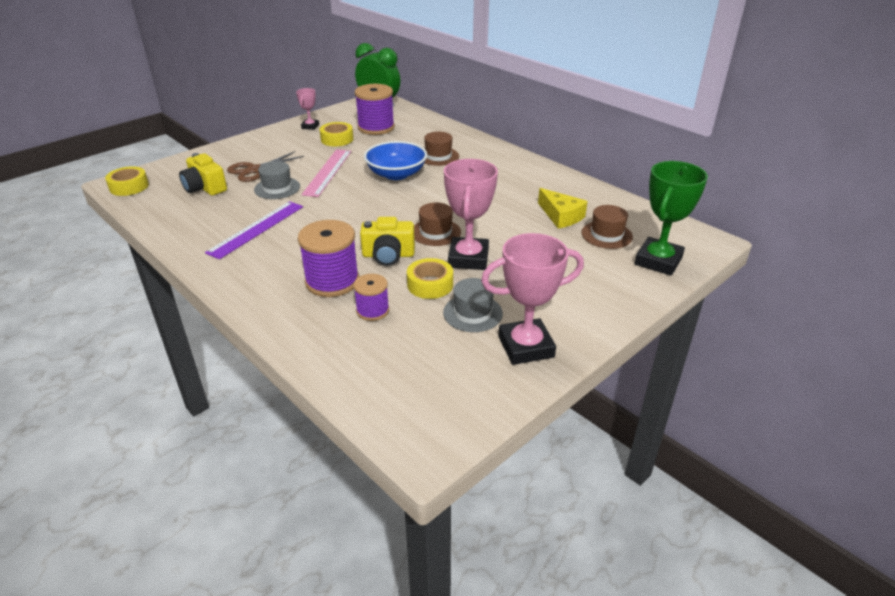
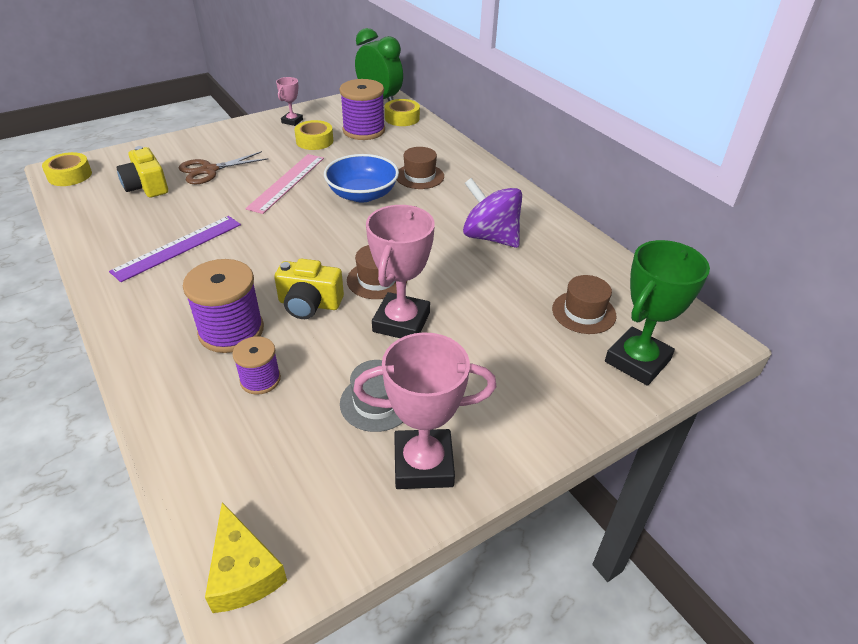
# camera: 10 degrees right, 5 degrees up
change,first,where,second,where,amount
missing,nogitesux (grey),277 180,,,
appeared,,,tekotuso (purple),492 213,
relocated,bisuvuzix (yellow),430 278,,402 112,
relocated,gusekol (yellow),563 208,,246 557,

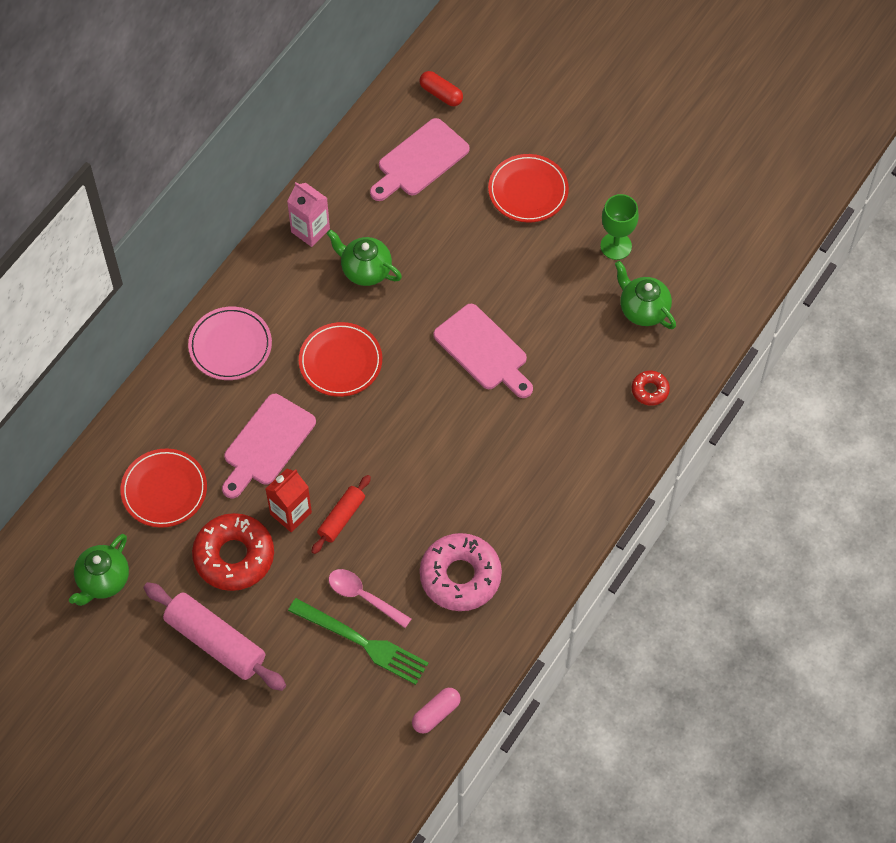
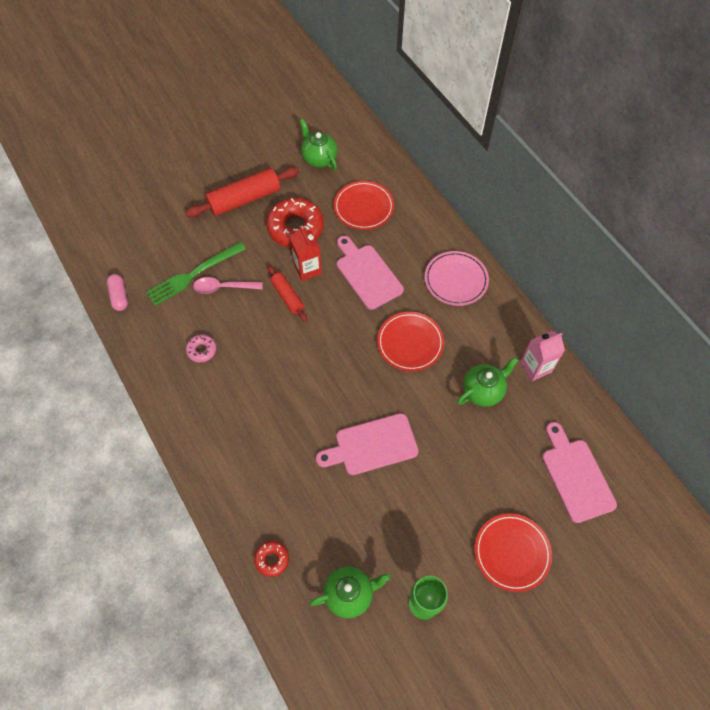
# camera: 115 degrees right, 0 degrees up
change,first,where,second,where,amount
missing,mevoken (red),441 88,,,
colour,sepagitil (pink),215 636,sepagitil (red),242 192,
spun,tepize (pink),370 598,,228 285,150 degrees counterclockwise
size,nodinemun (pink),461 572,,201 348,x0.48

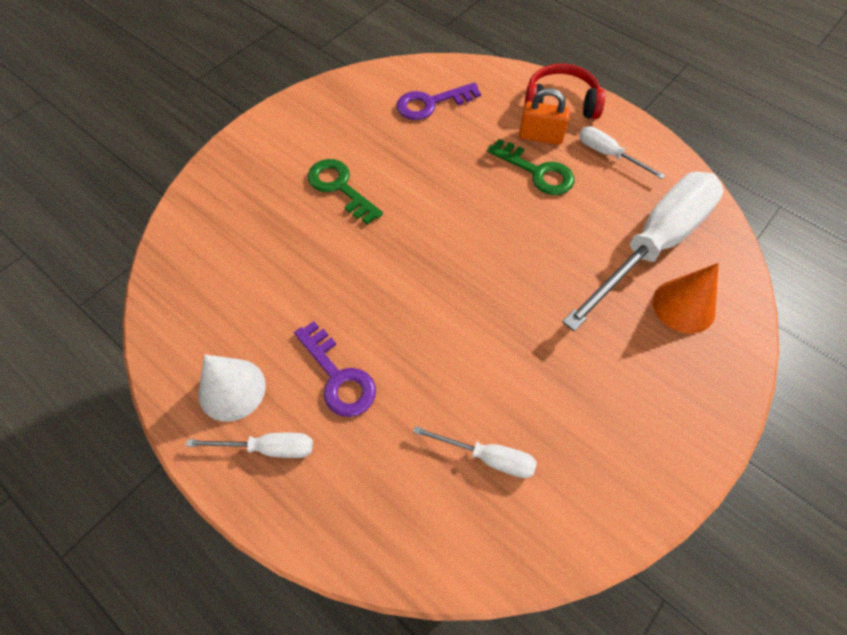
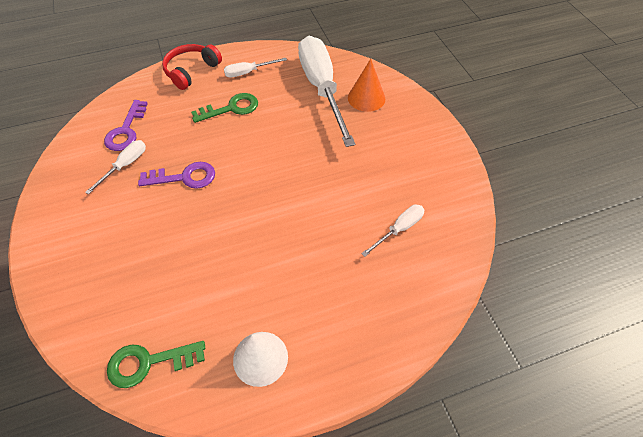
# camera: 60 degrees left, 5 degrees down
change,first,where,second,where,amount
missing,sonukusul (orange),544 116,,,
relocated,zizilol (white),249 445,,115 167,
relocated,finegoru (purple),335 369,,176 175,
relocated,finegoru (green),345 192,,156 364,

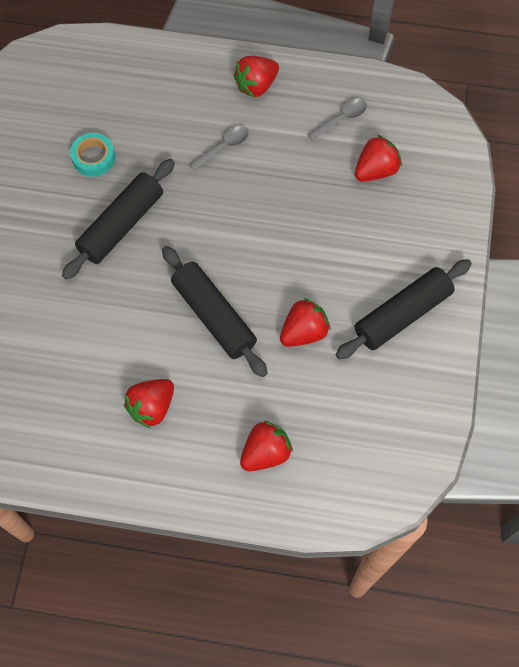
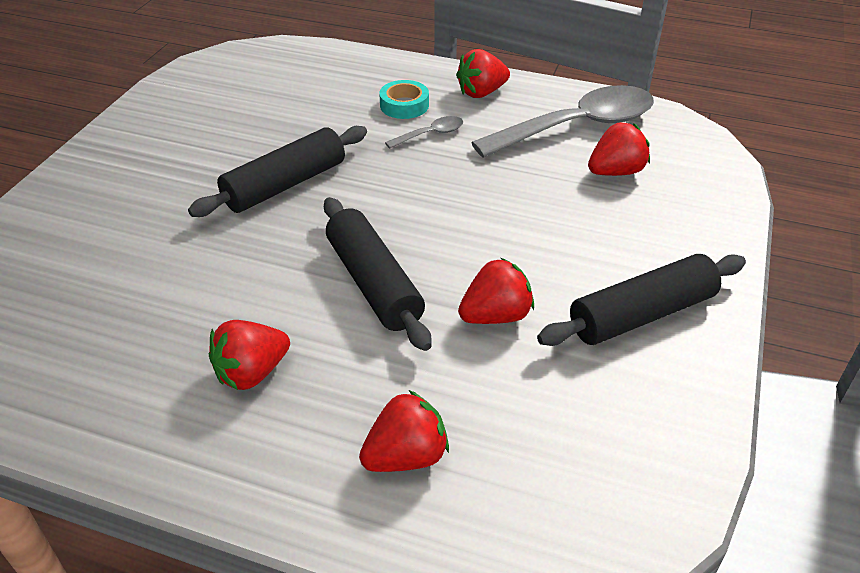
# camera: 10 degrees right, 25 degrees down
change,first,where,second,where,amount
relocated,bisuvuzix (turquoise),92 155,,404 99,
size,tepize (grey),337 119,,562 121,x2.38

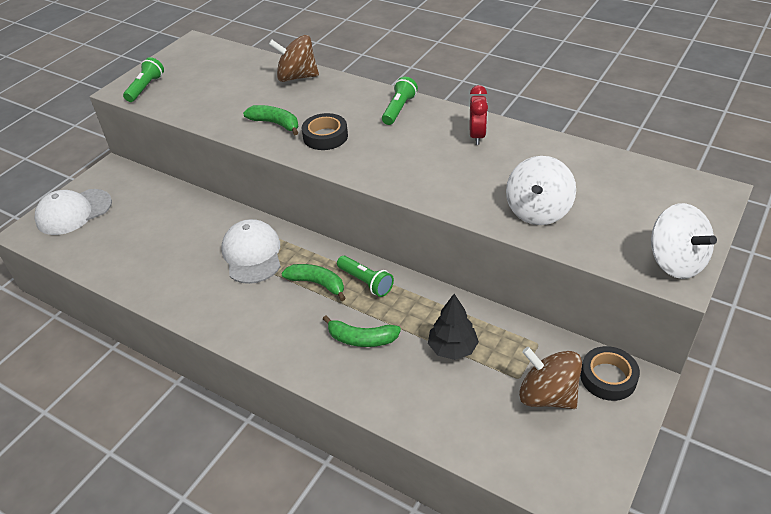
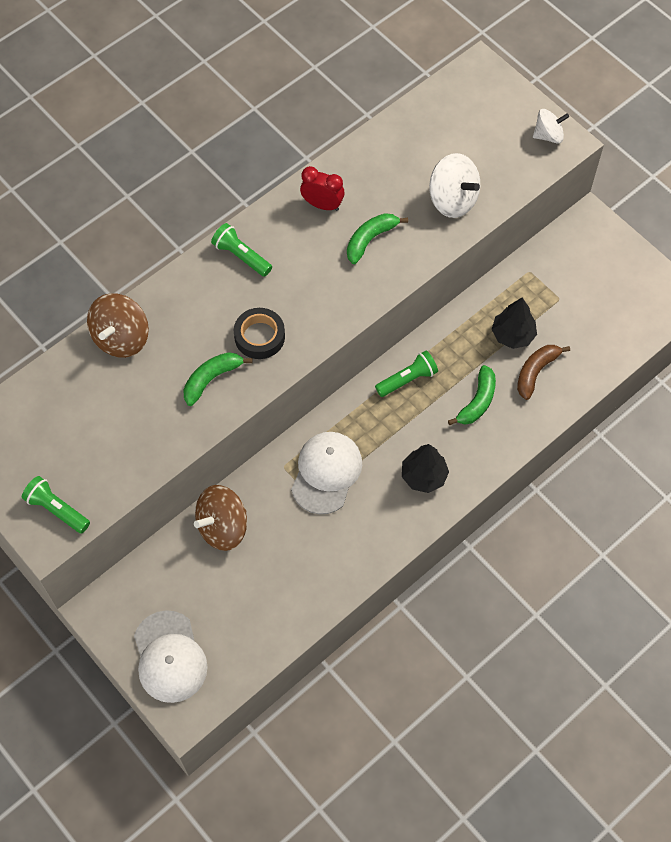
# camera: 75 degrees left, 20 degrees up
change,first,where,second,where,amount
missing,bisuvuzix (black),610 373,,,
appeared,,,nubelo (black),425 468,
appeared,,,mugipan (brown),543 372,
relocated,mugipan (green),313 282,,377 238,
relocated,tekotuso (brown),550 378,,220 518,
spun,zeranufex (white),251 251,,326 473,105 degrees clockwise
size,tekotuso (white),684 241,,551 126,x0.64

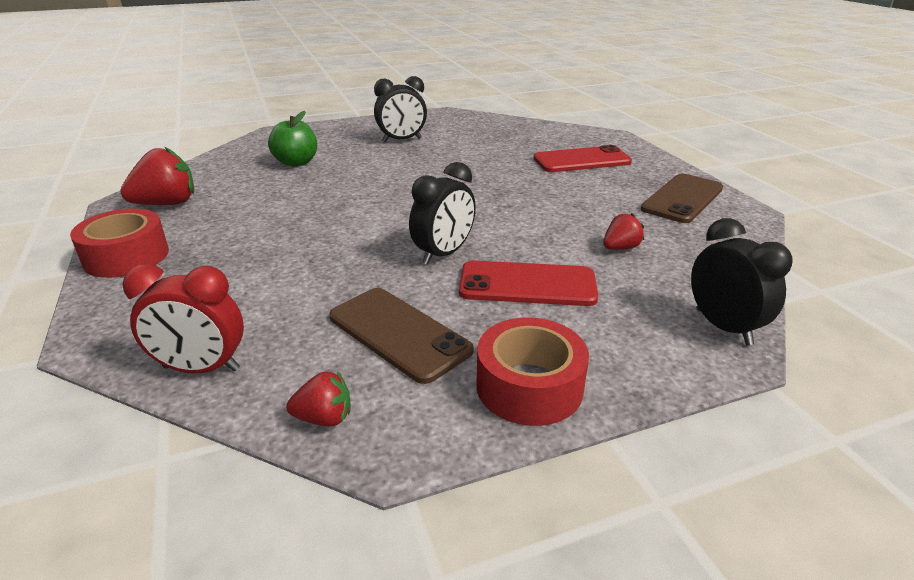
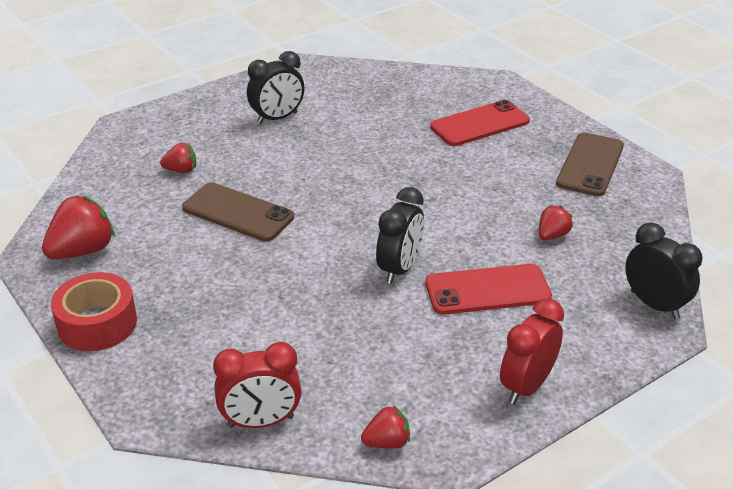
# camera: 15 degrees left, 5 degrees up
change,first,where,second,where,amount
relocated,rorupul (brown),401 336,,238 212,
exchanged,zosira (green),292 139,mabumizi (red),178 158,
exchanged,bisuvuzix (red),533 371,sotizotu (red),532 351,

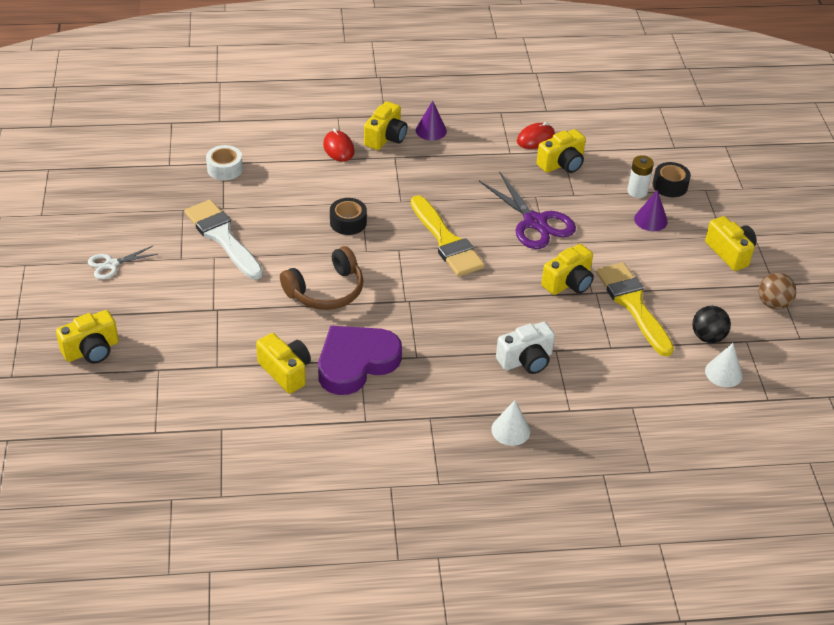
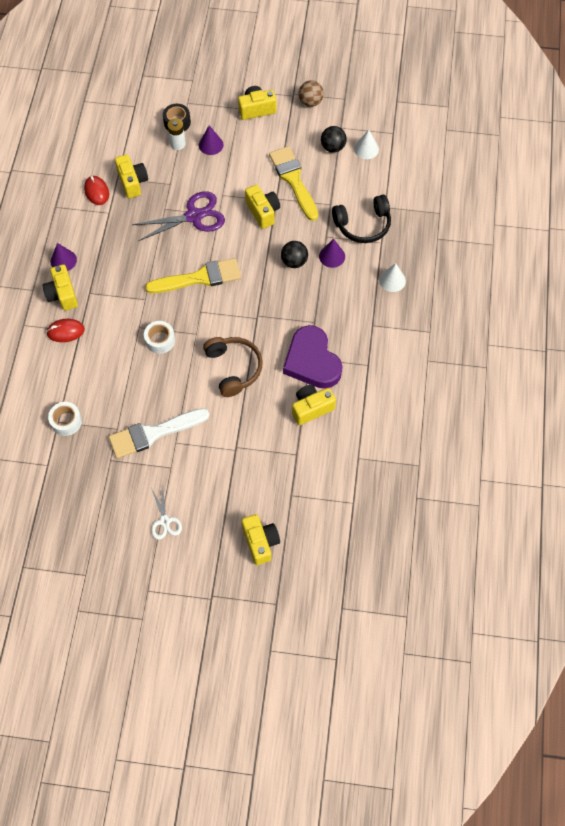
# camera: 75 degrees left, 20 degrees up
change,first,where,second,where,amount
appeared,,,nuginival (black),294 254,
appeared,,,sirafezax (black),361 219,
exchanged,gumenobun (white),525 348,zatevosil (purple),332 253,
colour,bisuvuzix (black),348 216,bisuvuzix (white),159 337,
spun,gumenobun (yellow),385 125,,60 287,150 degrees counterclockwise
spun,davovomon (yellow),635 309,,293 183,75 degrees clockwise

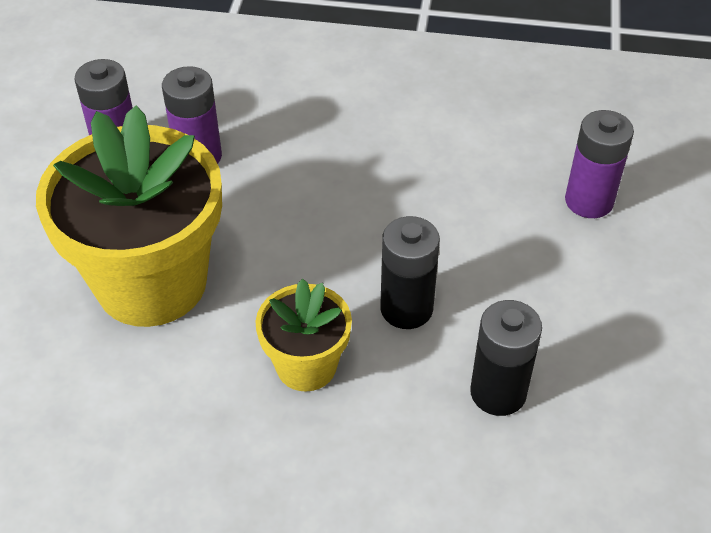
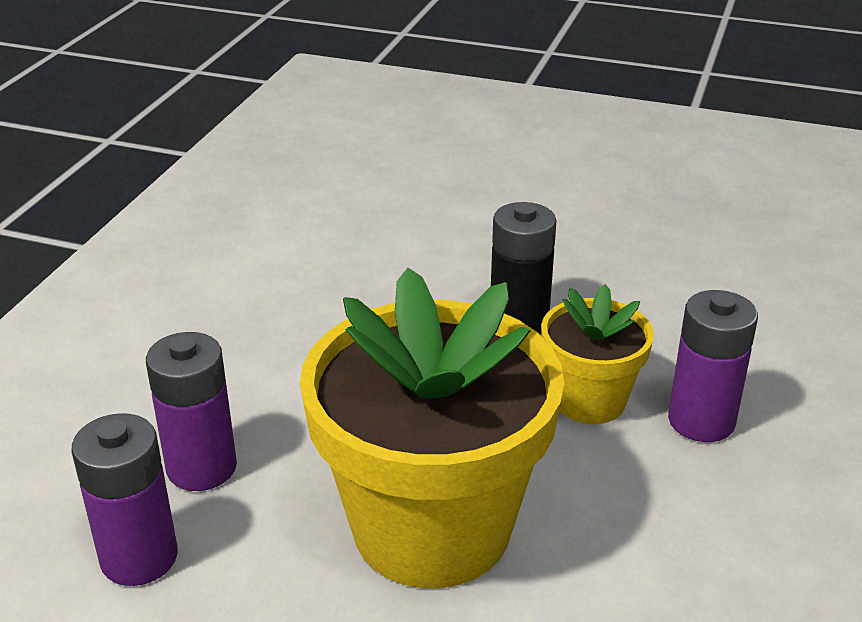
# camera: 80 degrees left, 15 degrees down
change,first,where,second,where,amount
missing,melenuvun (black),506 358,,,
relocated,melenuvun (purple),599 164,,713 366,

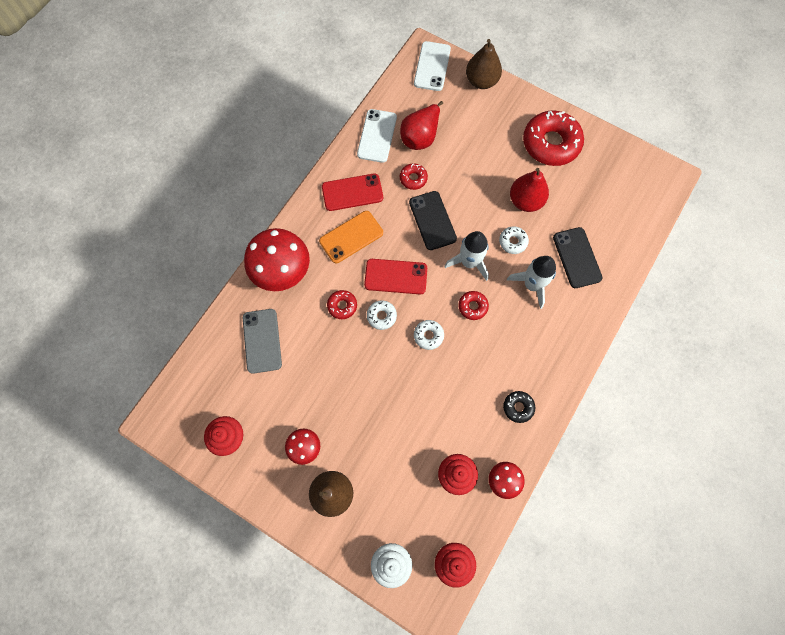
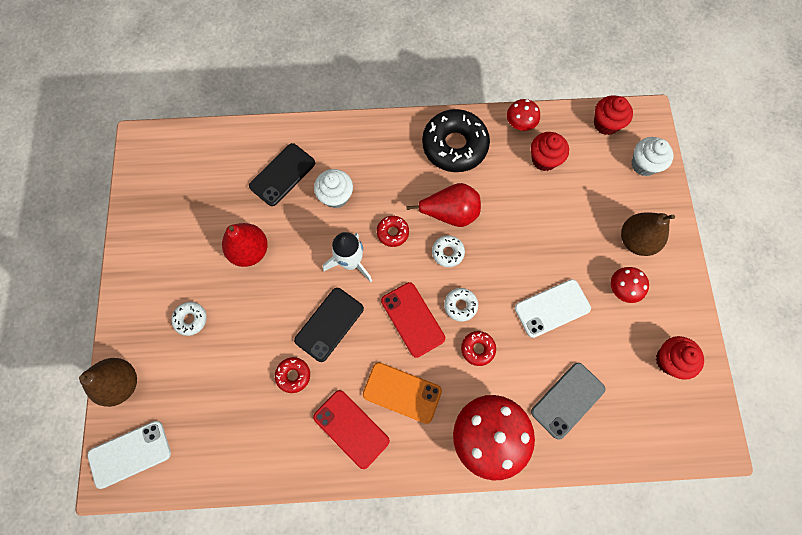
# camera: 125 degrees left, 0 degrees up
change,first,where,second,where,amount
missing,nodinemun (red),553 138,,,
relocated,rorupul (white),377 136,,553 308,
relocated,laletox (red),421 125,,443 205,
relocated,nodinemun (white),514 240,,189 319,
exchanged,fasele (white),531 282,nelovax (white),333 188,
size,nodinemun (black),519 407,,456 140,x2.15

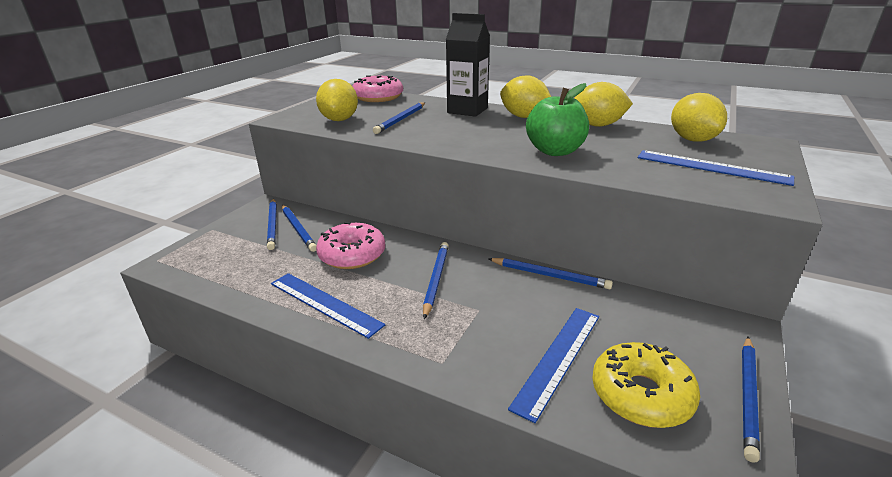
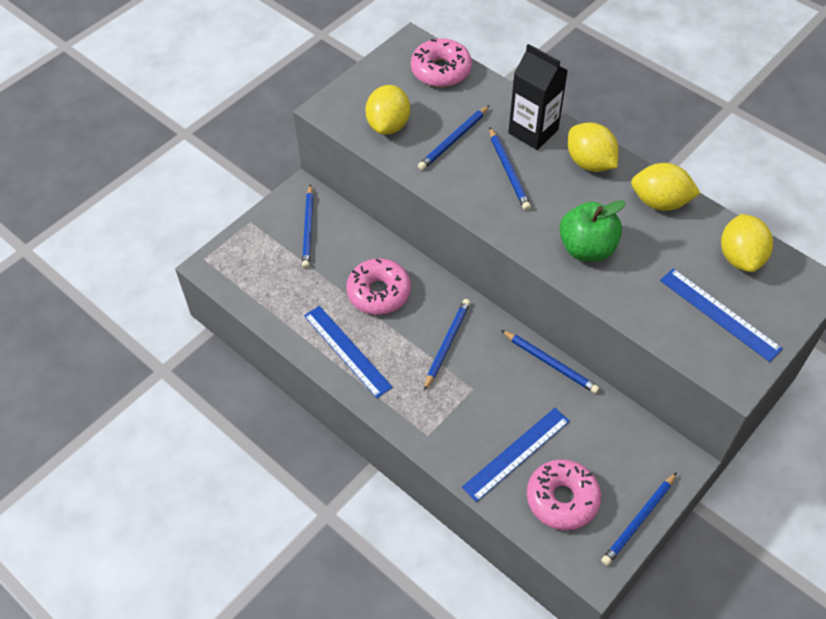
# camera: 15 degrees right, 25 degrees up
change,first,where,second,where,amount
relocated,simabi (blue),299 228,,510 169,
colour,nodinemun (yellow),646 385,nodinemun (pink),564 494,

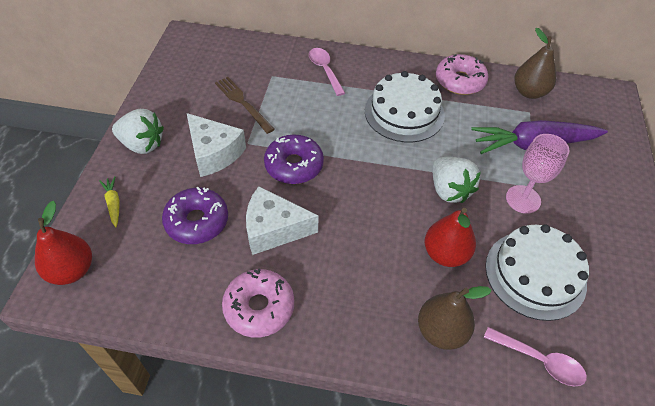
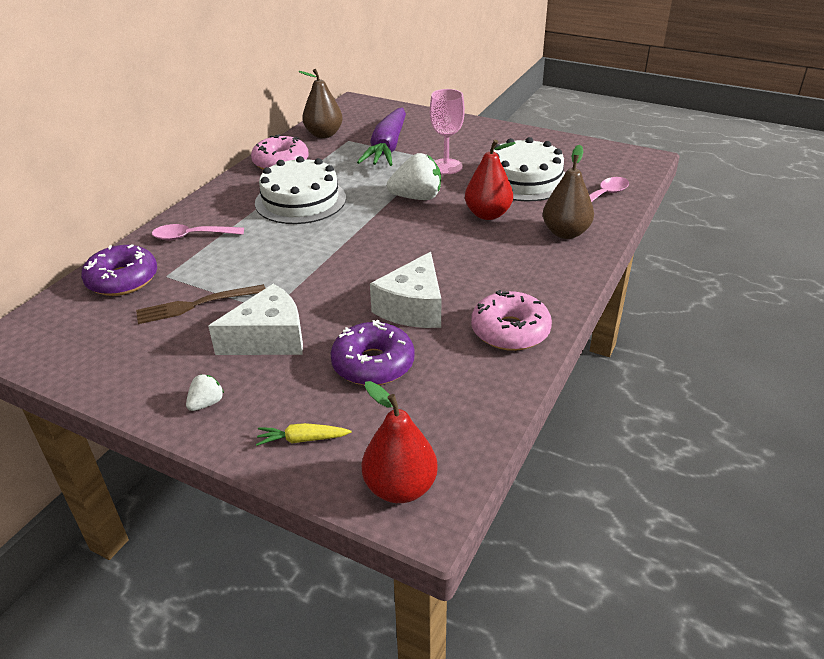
# camera: 70 degrees left, 15 degrees down
change,first,where,second,where,amount
relocated,nodinemun (purple),294 159,,119 270,
size,mabumizi (white),138 131,,205 392,x0.50

